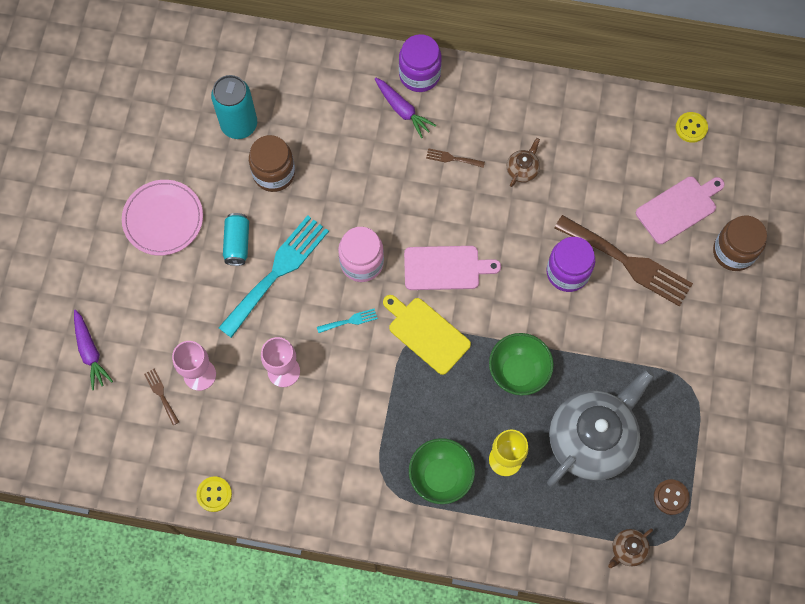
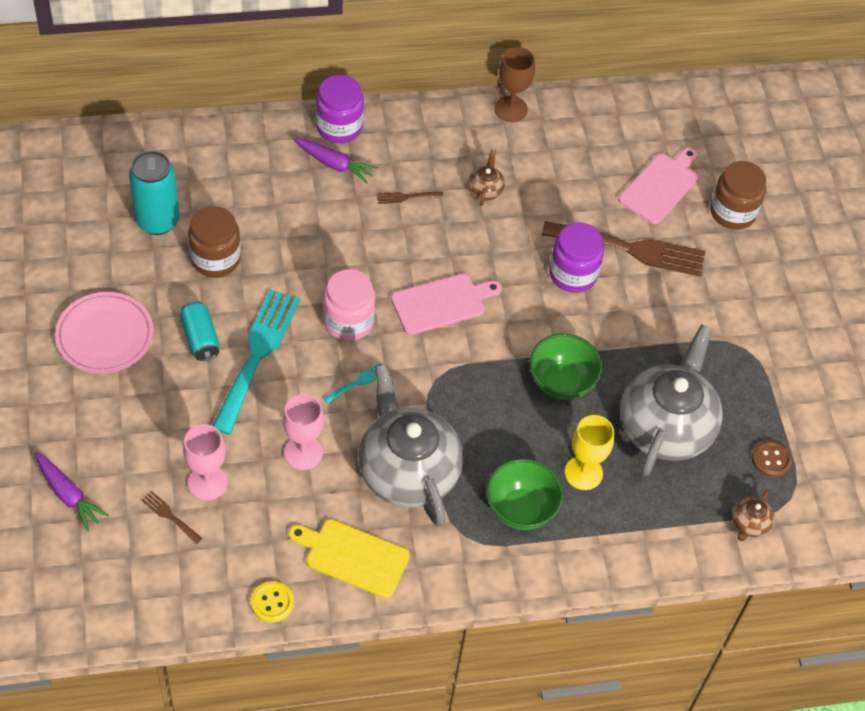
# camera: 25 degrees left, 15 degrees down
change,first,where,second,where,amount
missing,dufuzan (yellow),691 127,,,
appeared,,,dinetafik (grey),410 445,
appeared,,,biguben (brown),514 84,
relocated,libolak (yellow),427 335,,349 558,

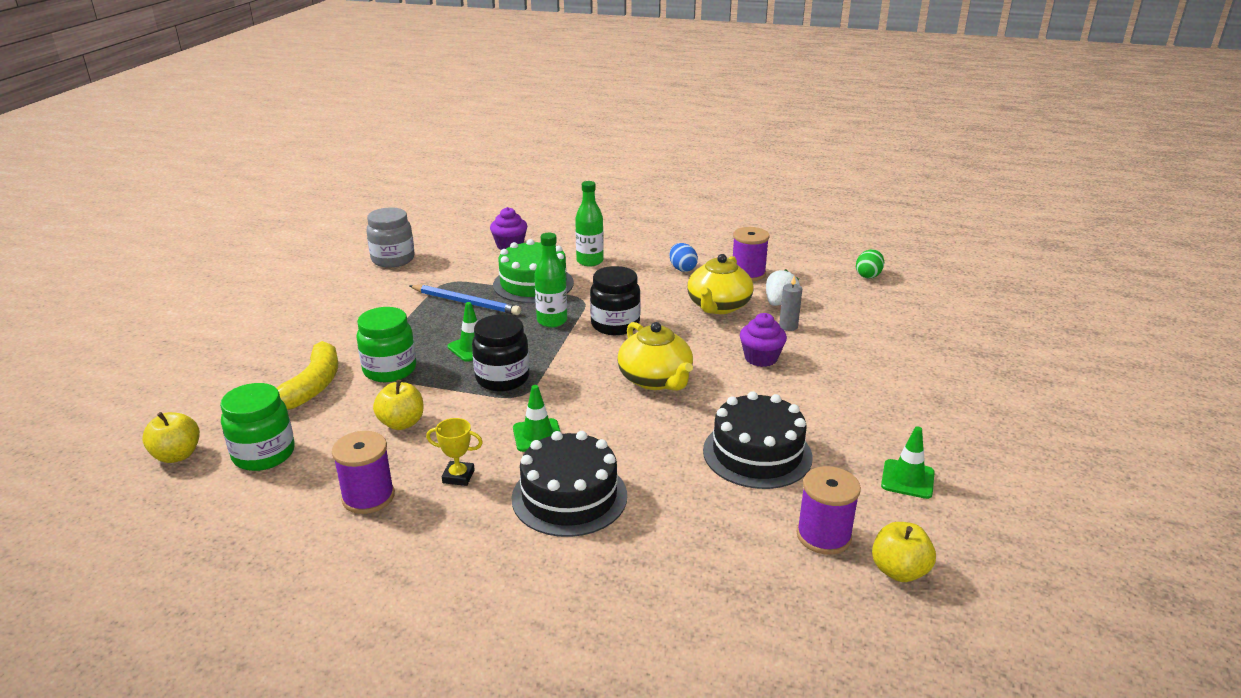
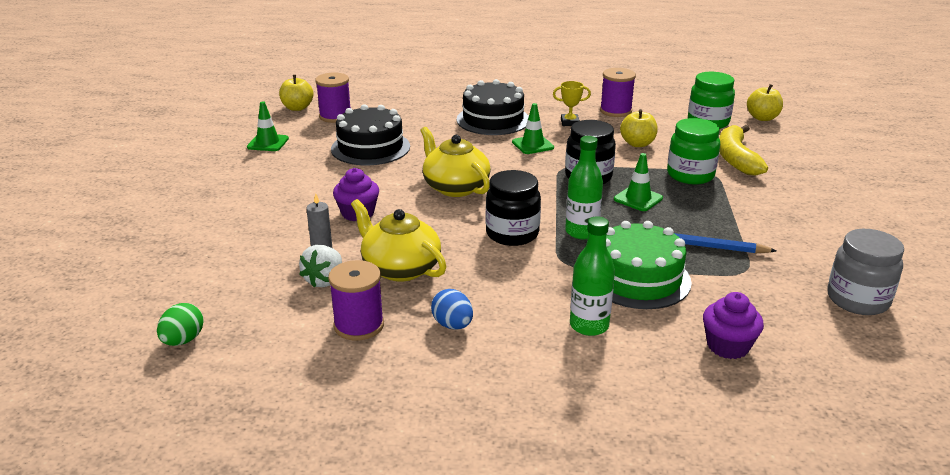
# camera: 170 degrees right, 0 degrees up
change,first,where,second,where,amount
spun,dinetafik (yellow),720 284,,398 240,60 degrees counterclockwise

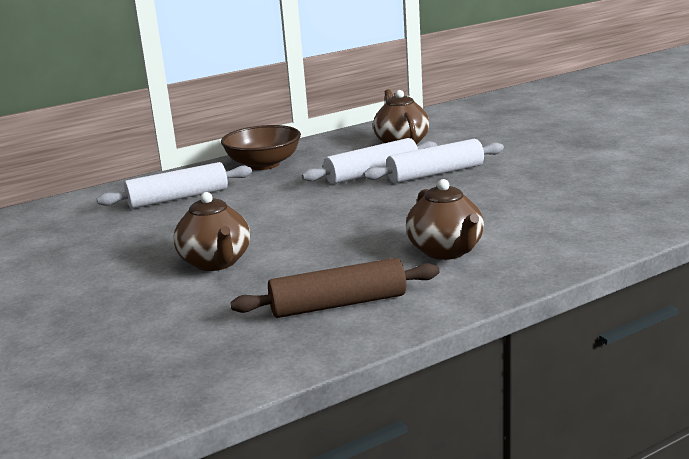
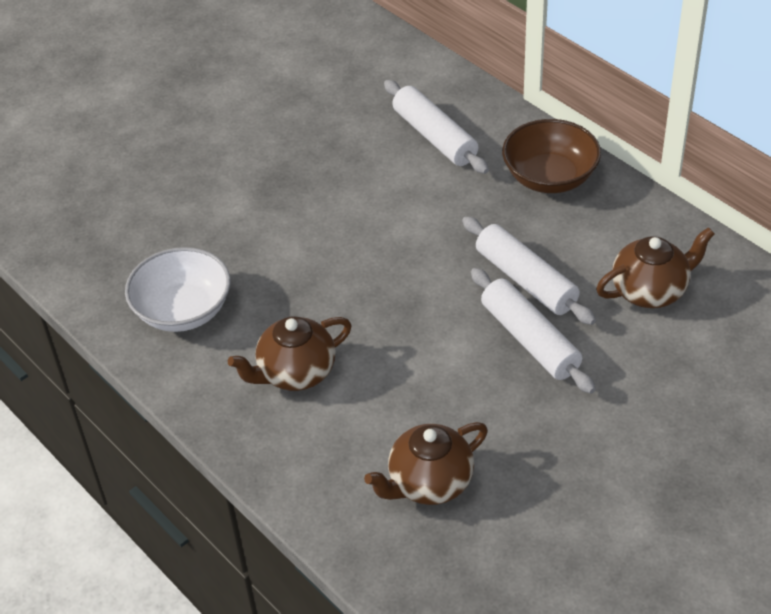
# camera: 80 degrees right, 25 degrees up
change,first,where,second,where,amount
relocated,dinetafik (brown),211 231,,426 463,
exchanged,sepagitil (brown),335 288,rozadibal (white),177 289,

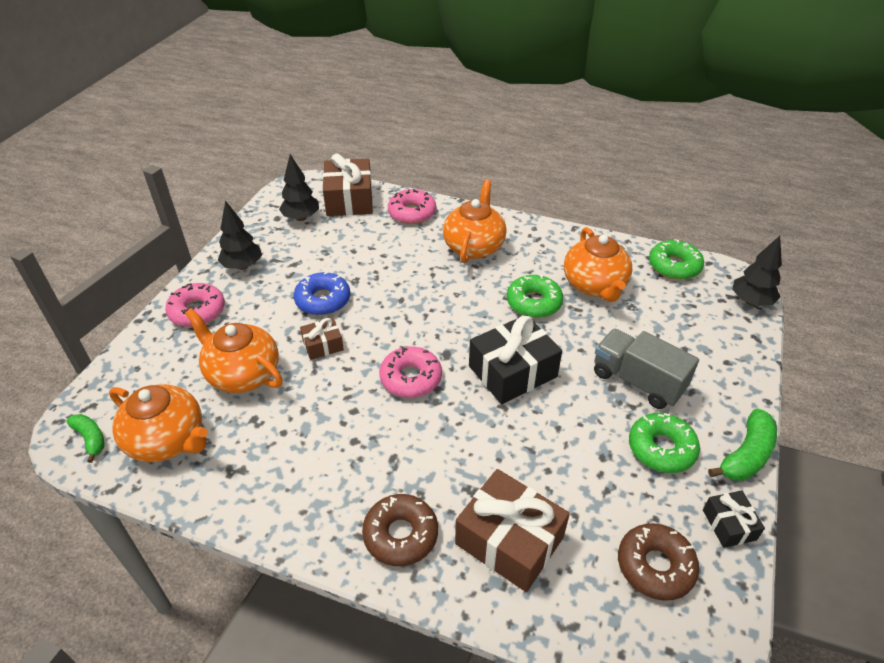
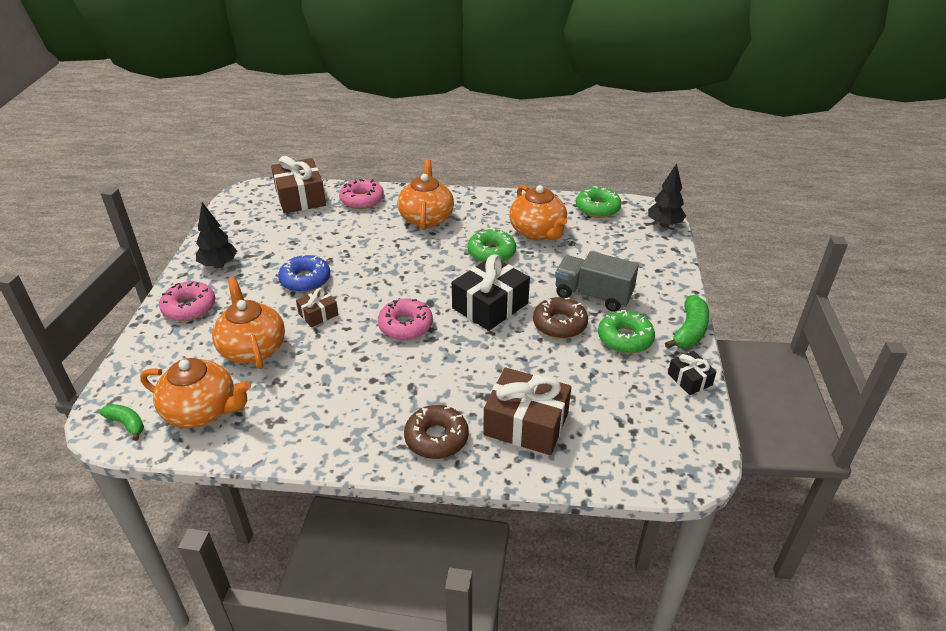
# camera: 15 degrees left, 5 degrees down
change,first,where,second,where,amount
missing,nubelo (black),299 187,,,
relocated,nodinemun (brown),658 562,,560 318,
spun,dinetafik (orange),234 350,,248 323,45 degrees clockwise

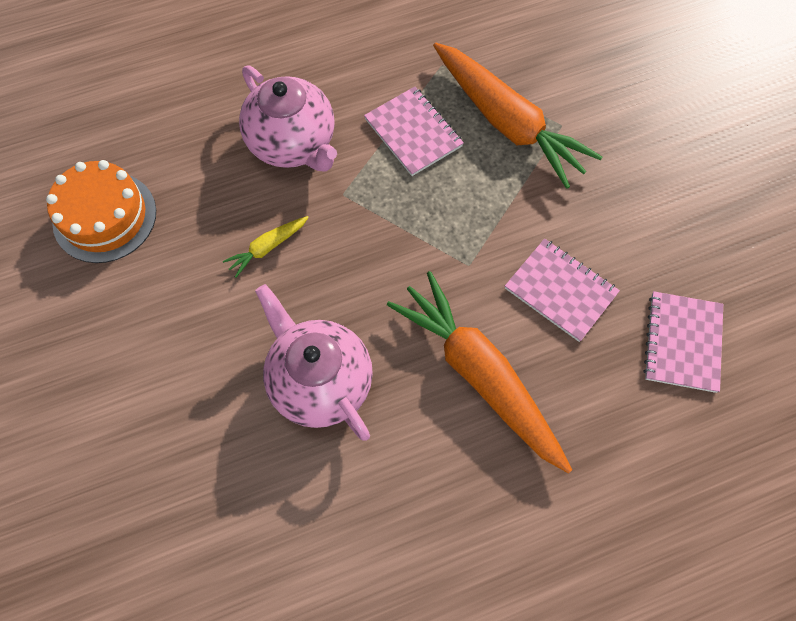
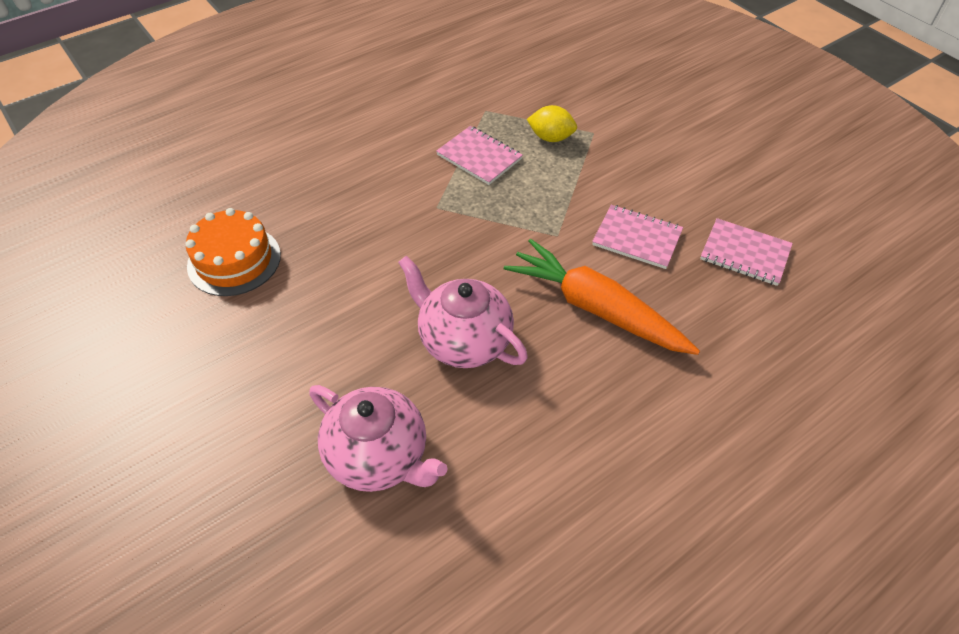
# camera: 15 degrees left, 15 degrees down
change,first,where,second,where,amount
missing,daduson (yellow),266 247,,,
relocated,dinetafik (pink),288 118,,378 438,
exchanged,daduson (orange),517 116,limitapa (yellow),552 123,
spun,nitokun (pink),683 342,,746 252,60 degrees counterclockwise

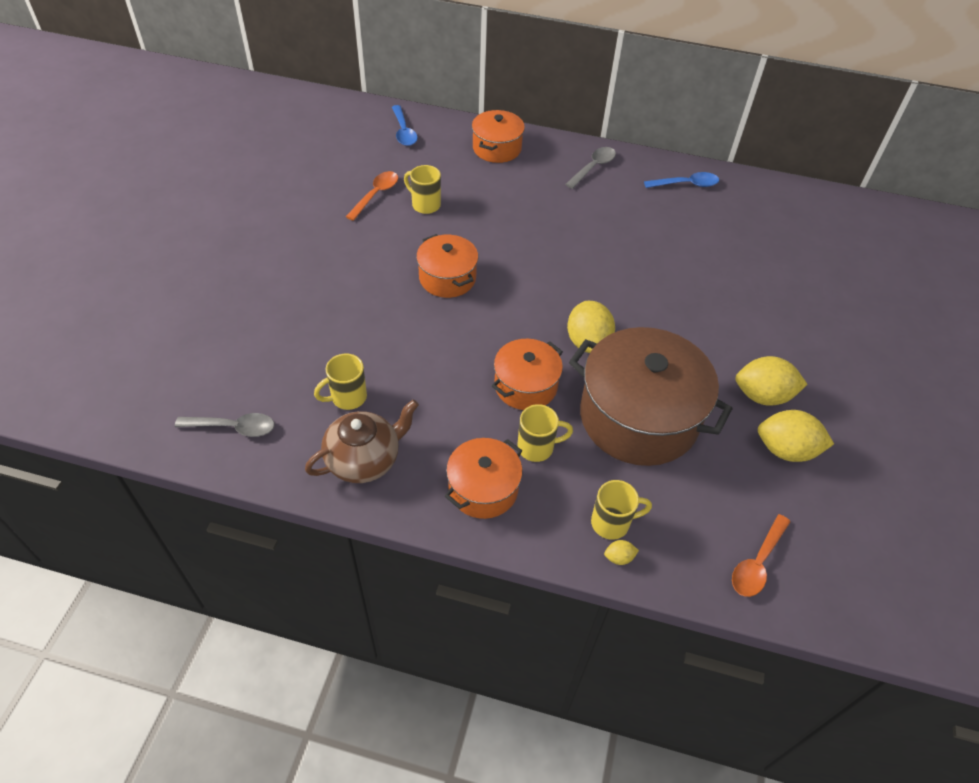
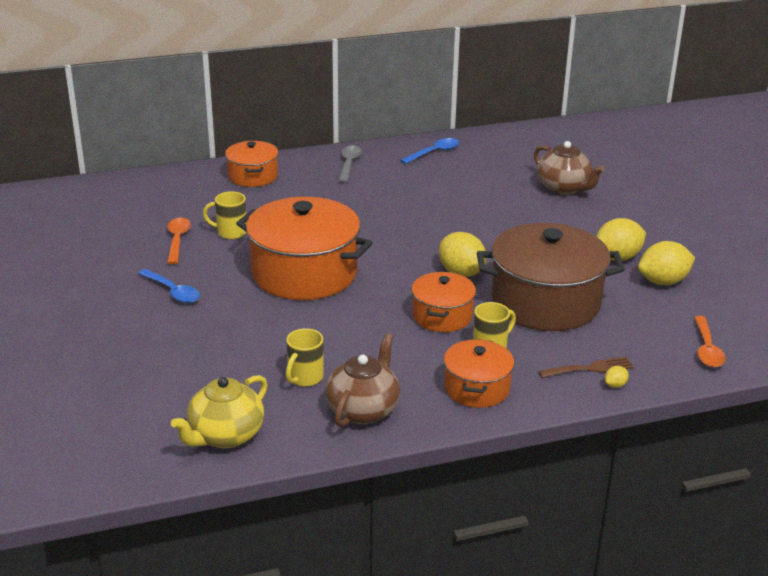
# camera: 30 degrees left, 20 degrees down
change,first,where,second,where,amount
appeared,,,dinetafik (brown),569 168,
relocated,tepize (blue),404 125,,169 286,
exchanged,tepize (grey),224 425,dinetafik (yellow),219 411,
exchanged,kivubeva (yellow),621 510,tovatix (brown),586 367,
size,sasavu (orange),447 266,,304 248,x1.85

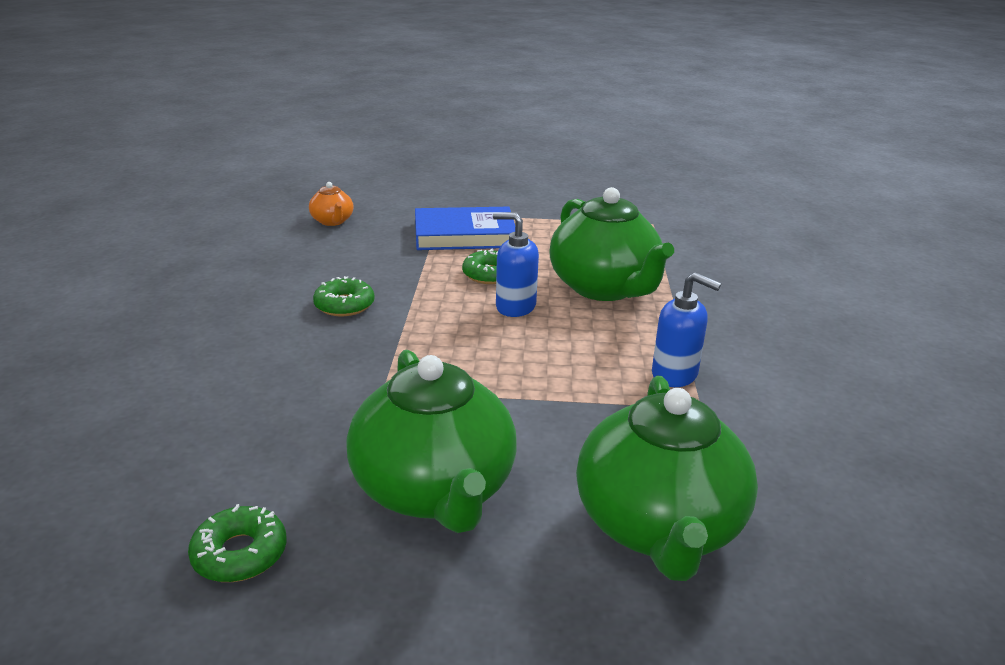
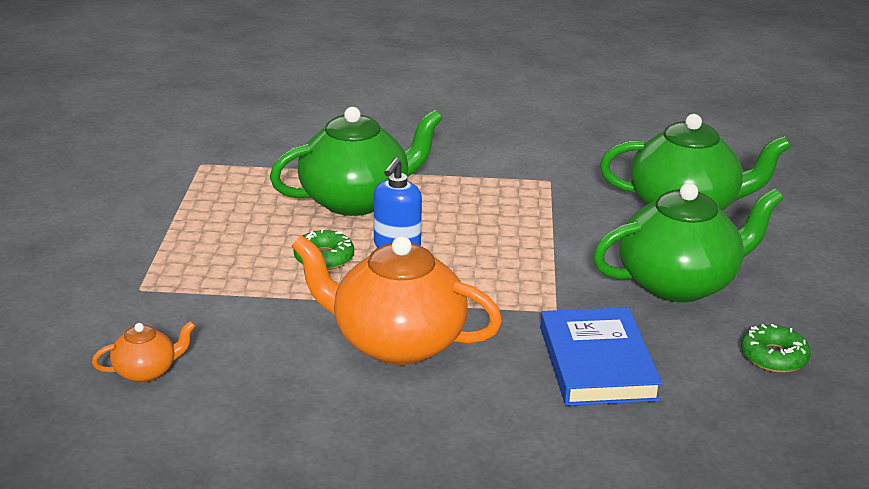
# camera: 90 degrees left, 0 degrees up
change,first,where,second,where,amount
missing,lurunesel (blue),686 329,,,
relocated,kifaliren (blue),465 228,,601 356,
exchanged,nodinemun (green),344 296,dinetafik (orange),397 300,

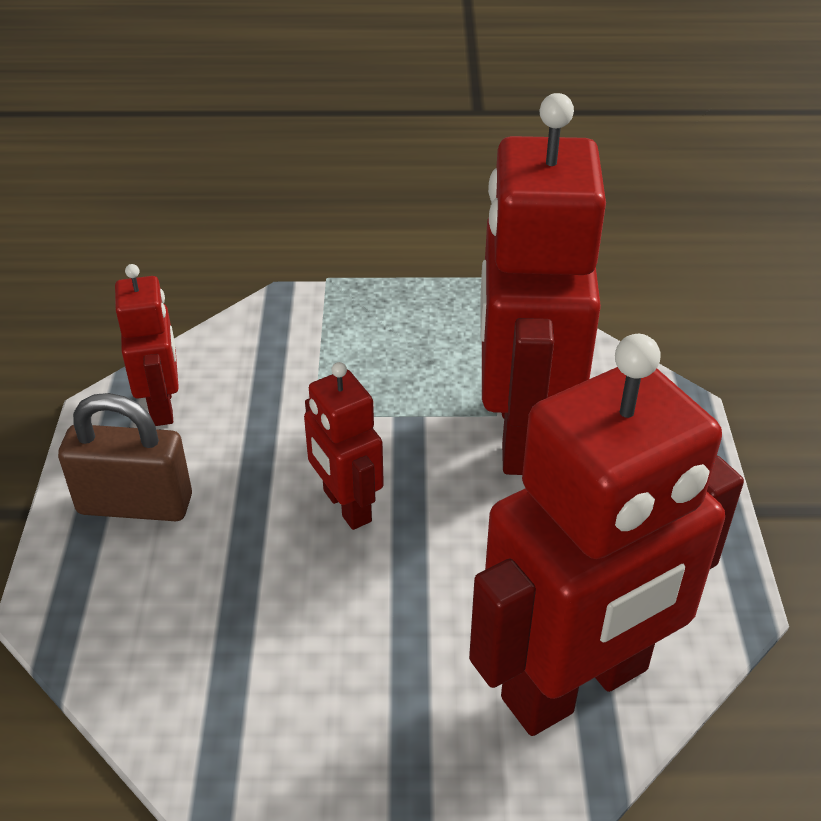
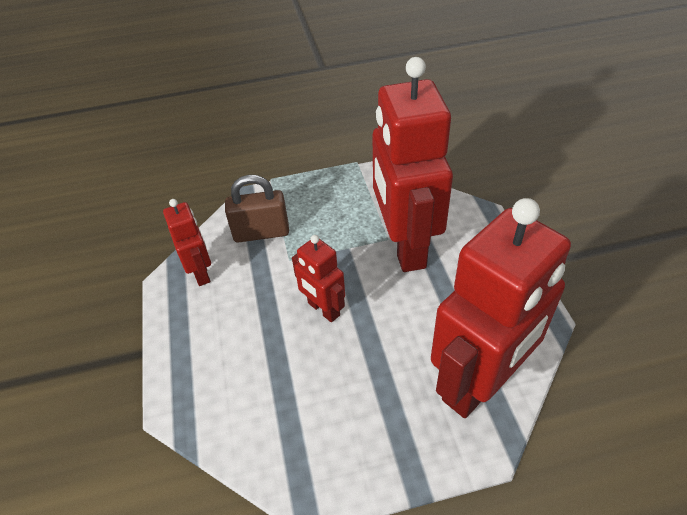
# camera: 10 degrees left, 5 degrees up
change,first,where,second,where,amount
relocated,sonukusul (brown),125 457,,257 209,

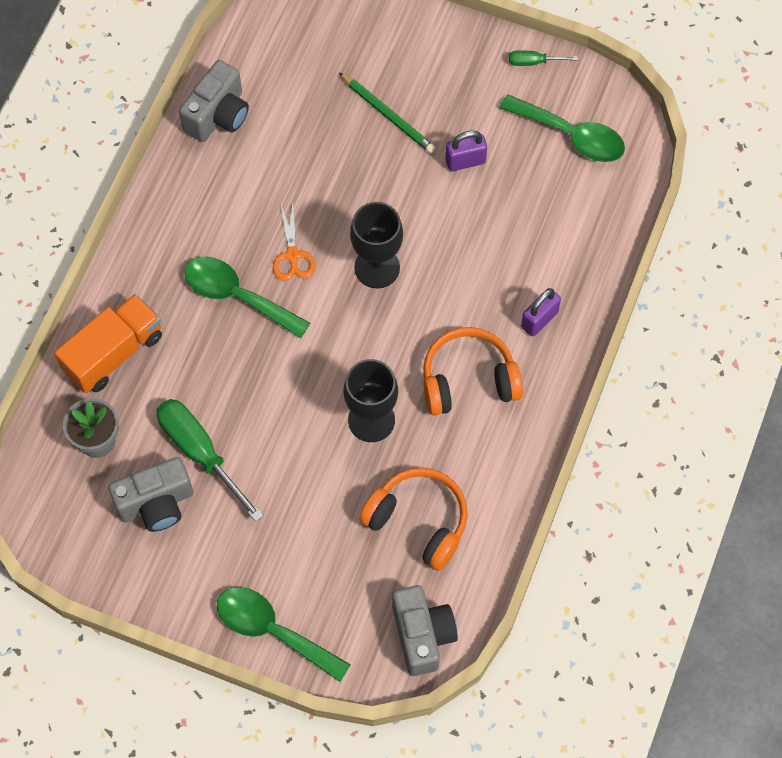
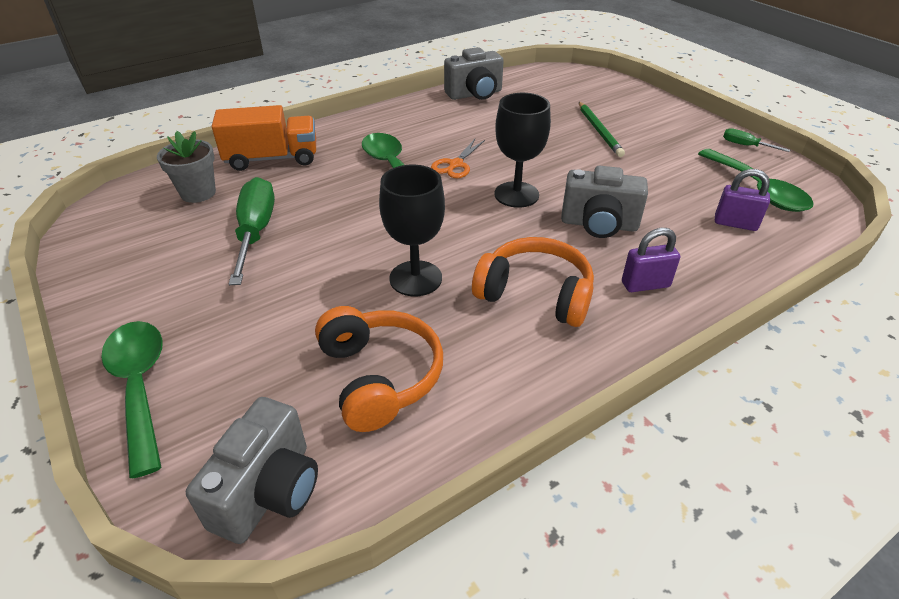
# camera: 35 degrees right, 25 degrees down
change,first,where,second,where,amount
relocated,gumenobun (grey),150 494,,604 202,
relocated,sonukusul (purple),466 150,,742 200,

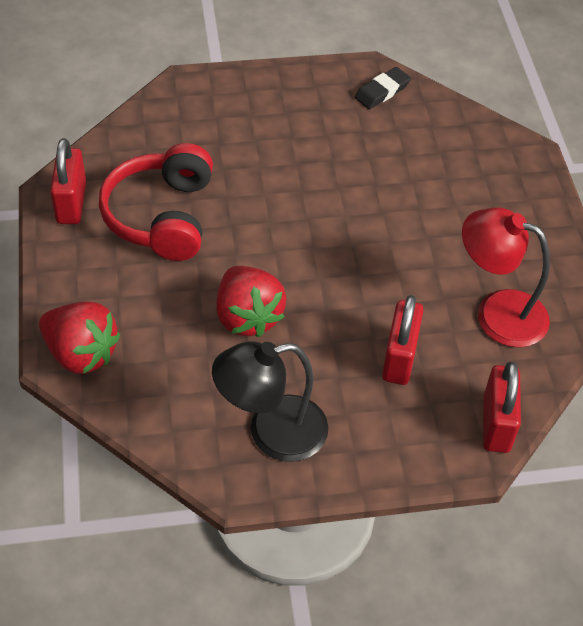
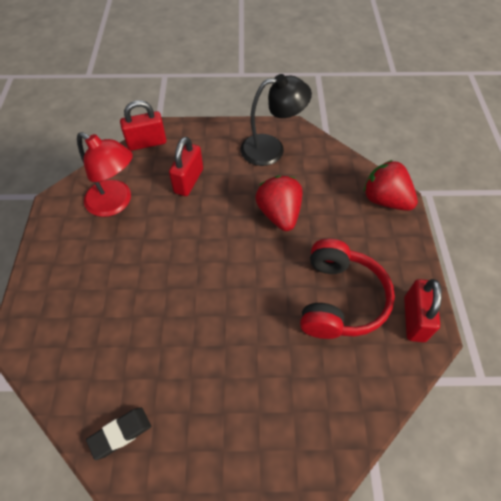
# camera: 170 degrees left, 5 degrees up
change,first,where,second,where,amount
spun,sonukusul (red),502 407,,143 125,60 degrees clockwise

